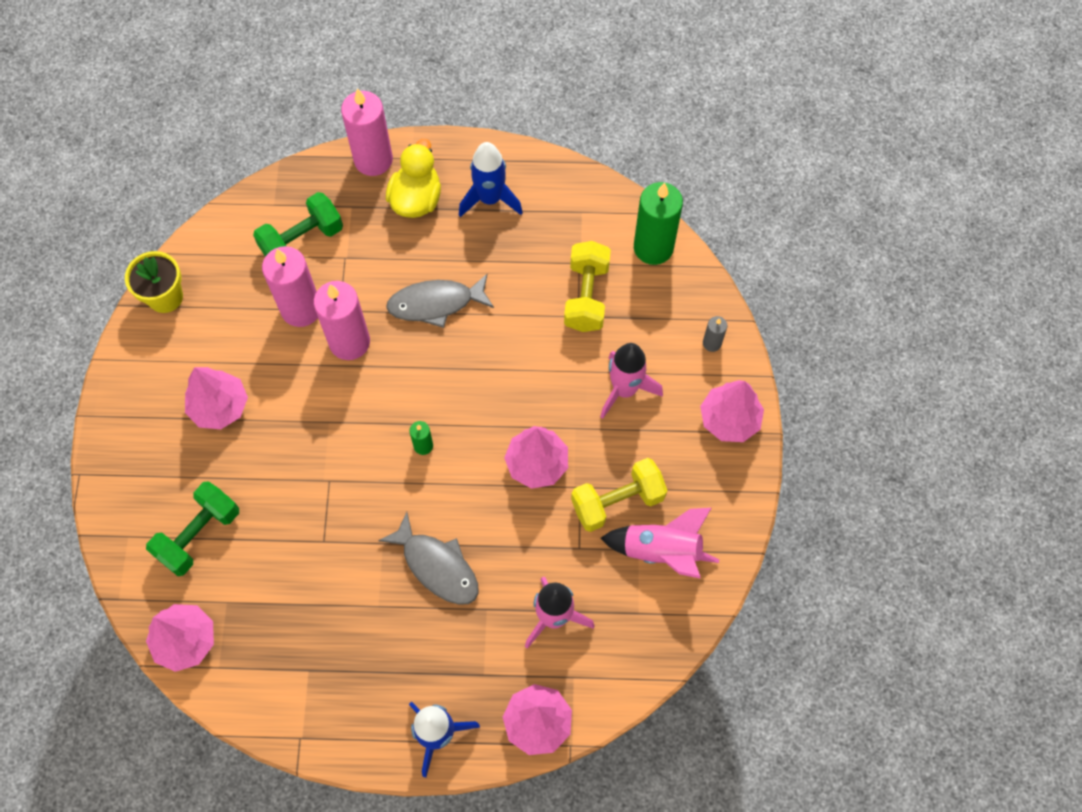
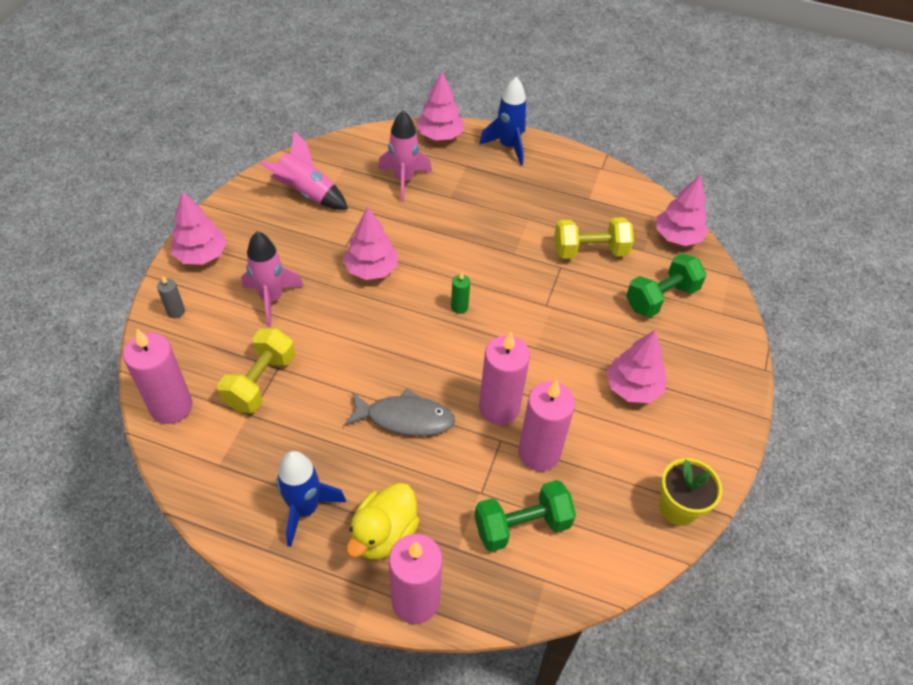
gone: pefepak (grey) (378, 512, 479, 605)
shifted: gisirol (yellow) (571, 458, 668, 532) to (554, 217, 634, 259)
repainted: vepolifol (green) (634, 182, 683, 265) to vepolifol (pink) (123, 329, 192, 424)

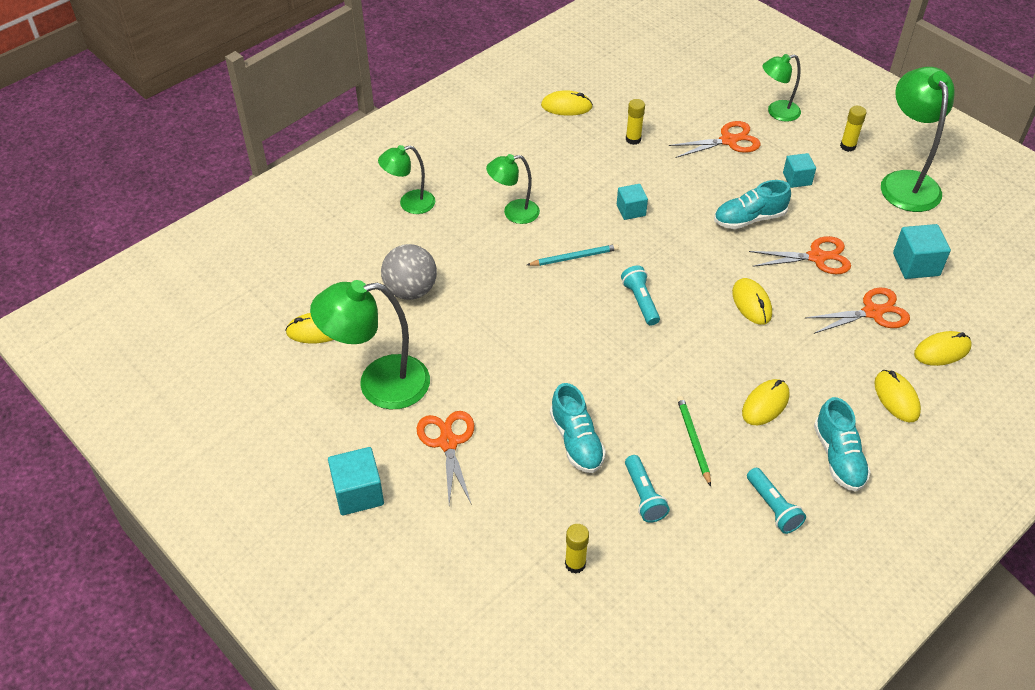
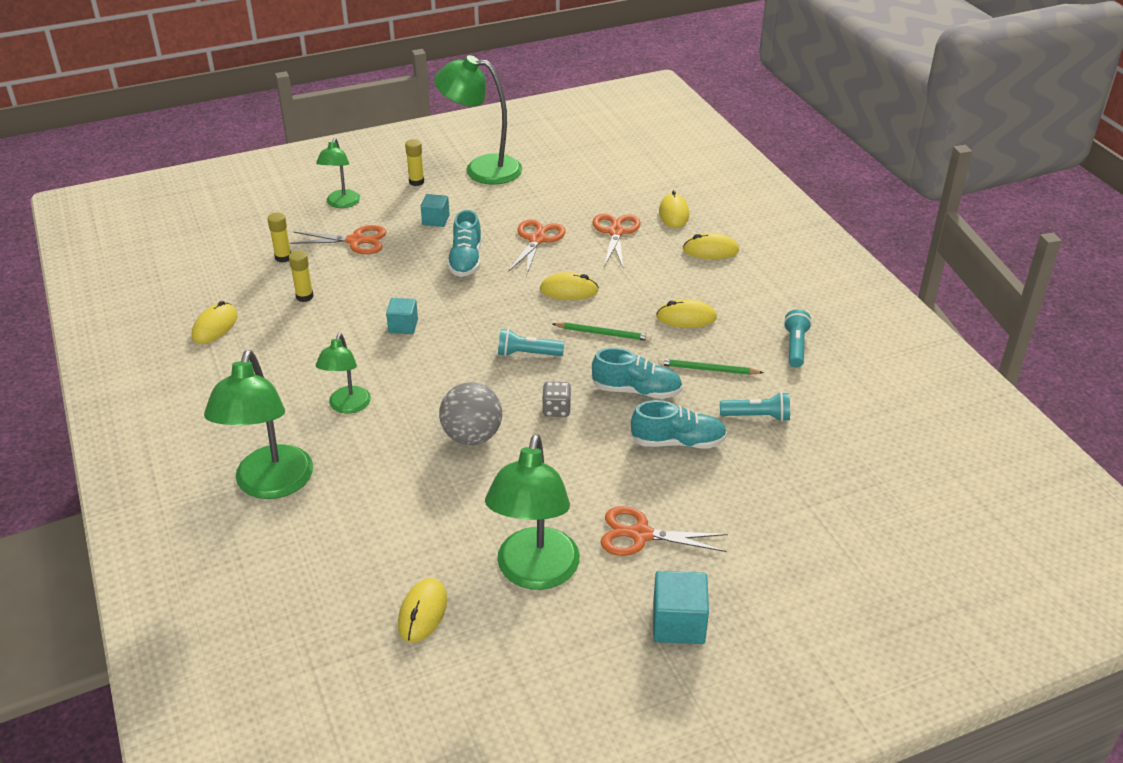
gone: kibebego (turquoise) (527, 244, 619, 266); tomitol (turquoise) (893, 224, 951, 279)
new: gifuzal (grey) (542, 382, 571, 417); kibebego (green) (553, 322, 652, 341)
shifted: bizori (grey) (381, 244, 437, 300) to (439, 382, 502, 445); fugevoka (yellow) (565, 524, 589, 574) to (267, 212, 291, 263); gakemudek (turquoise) (814, 397, 871, 492) to (592, 348, 683, 399)
rotated: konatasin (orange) (669, 121, 761, 158) = (290, 225, 387, 254) 90 degrees clockwise; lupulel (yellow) (742, 379, 789, 425) = (656, 299, 717, 328) 60 degrees counterclockwise; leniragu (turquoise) (747, 468, 806, 534) = (784, 309, 812, 368) 75 degrees counterclockwise
scaled: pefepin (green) (378, 145, 435, 214) = (204, 350, 313, 499) x1.73

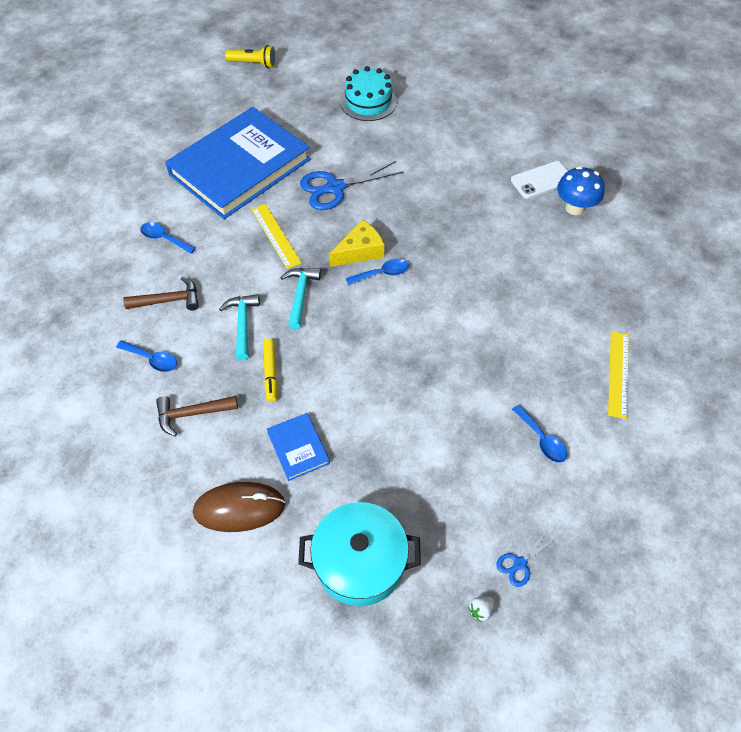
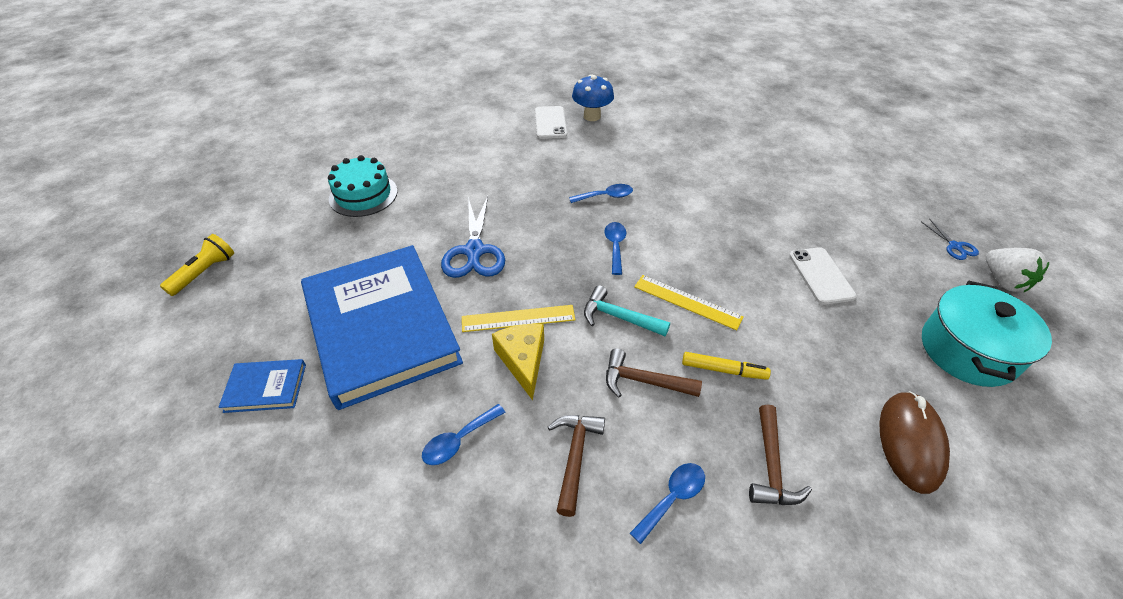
new: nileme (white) (789, 247, 857, 305)
shifted: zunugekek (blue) (267, 413, 330, 481) to (218, 359, 306, 413); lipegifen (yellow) (329, 219, 384, 267) to (492, 324, 544, 400); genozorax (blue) (512, 404, 567, 463) to (569, 184, 633, 203); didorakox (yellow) (608, 331, 629, 419) to (634, 275, 744, 330)
repainted: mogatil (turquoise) (219, 294, 260, 360) to mogatil (brown) (606, 349, 702, 398)
scaled: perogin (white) (468, 597, 494, 622) = (986, 248, 1049, 292) x2.14

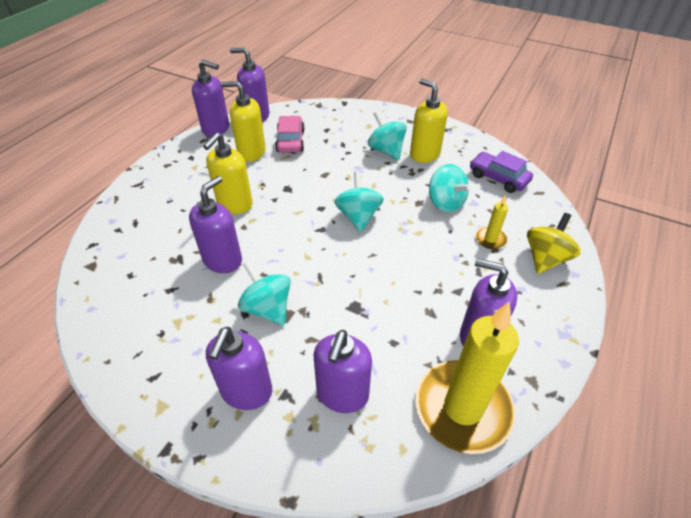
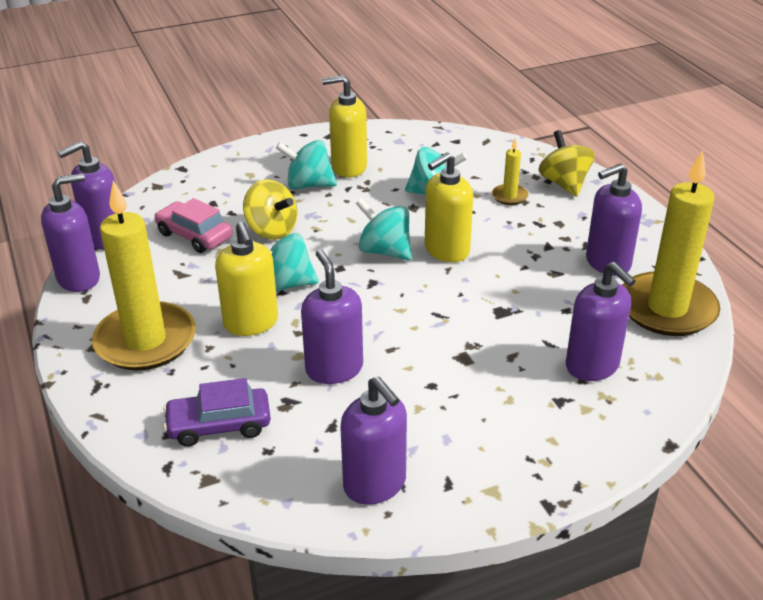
new: vepolifol (yellow) (92, 181, 196, 371); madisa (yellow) (243, 179, 297, 240)
shifted: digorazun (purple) (206, 327, 272, 410) to (340, 376, 407, 505); digorazun (yellow) (221, 81, 266, 162) to (425, 152, 473, 262); madisa (turquoise) (238, 261, 291, 326) to (253, 233, 319, 292); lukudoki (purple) (470, 151, 533, 193) to (163, 378, 271, 447)

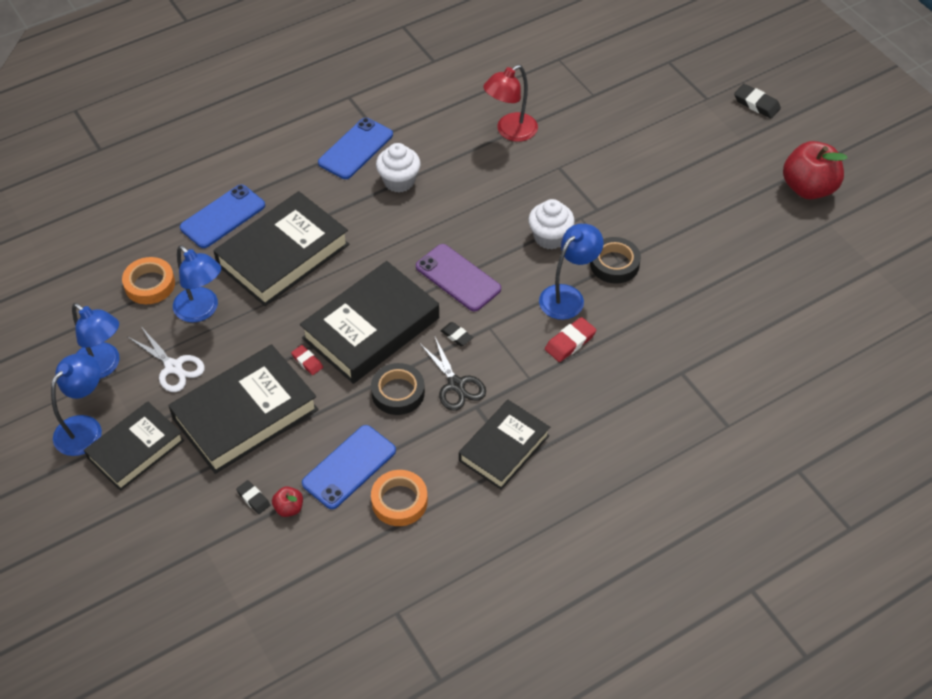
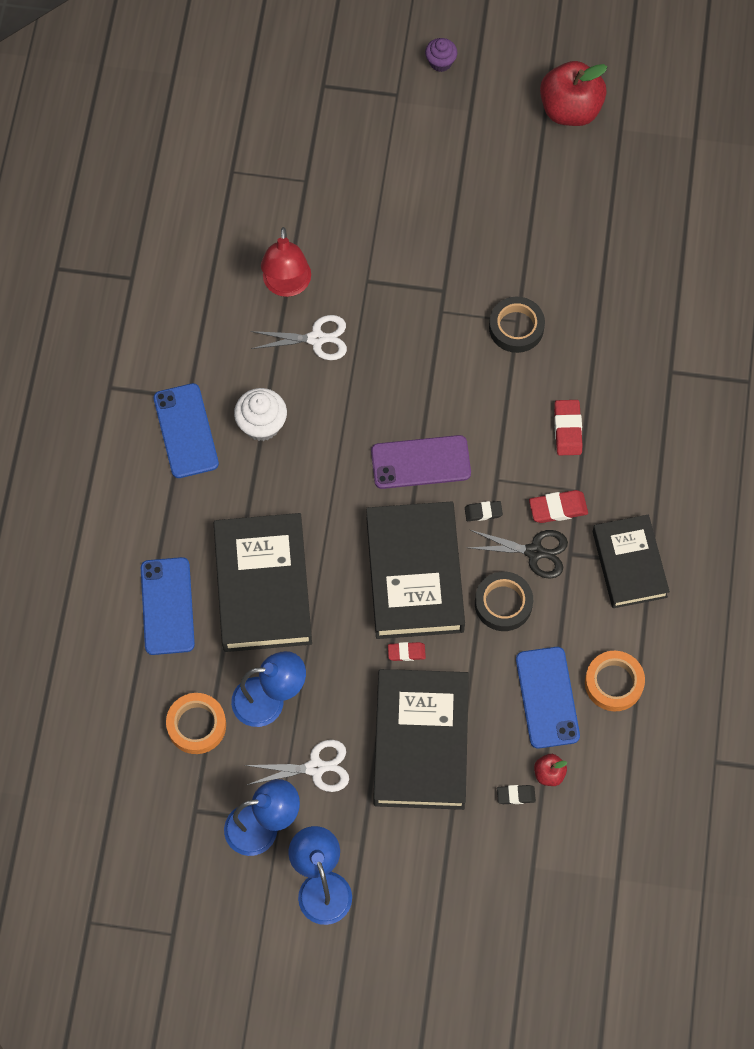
gone: zunugekek (black) (84, 402, 184, 491); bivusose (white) (528, 199, 575, 250); pefepin (blue) (539, 224, 604, 320)
new: konatasin (white) (251, 315, 347, 360); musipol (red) (529, 490, 588, 523)
swapped: musipol (black) (734, 84, 781, 118) to bivusose (purple) (425, 38, 457, 72)

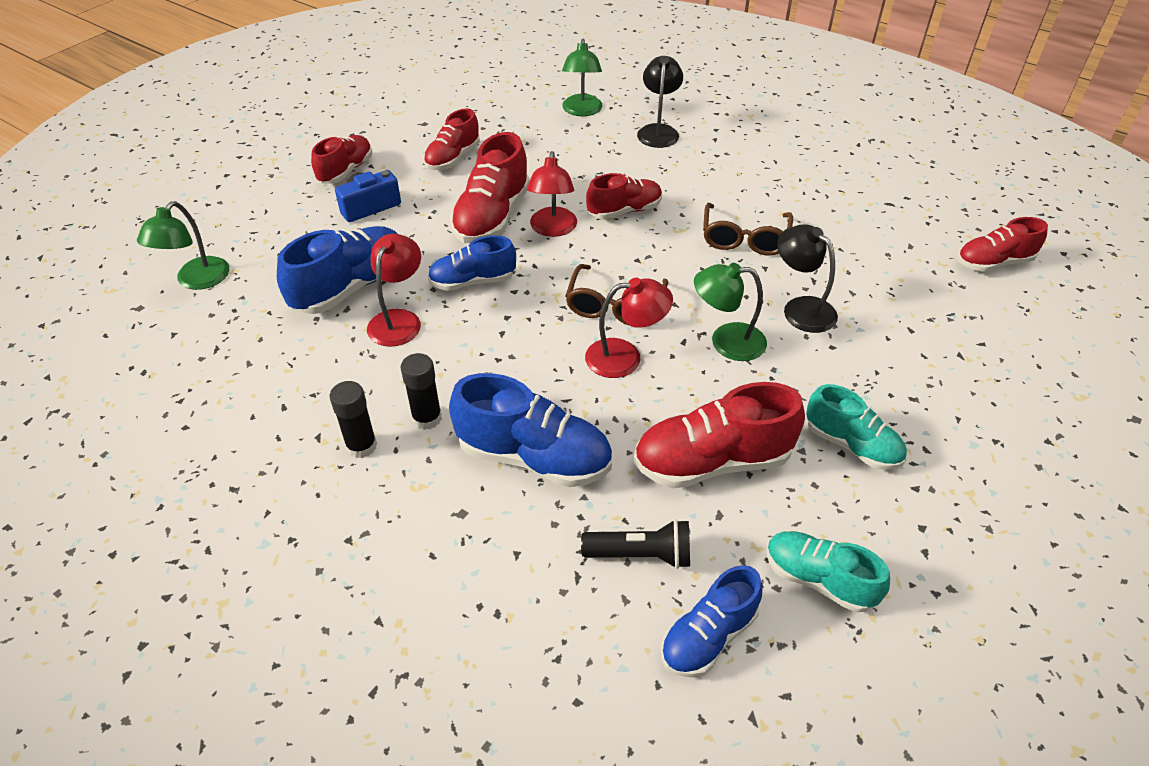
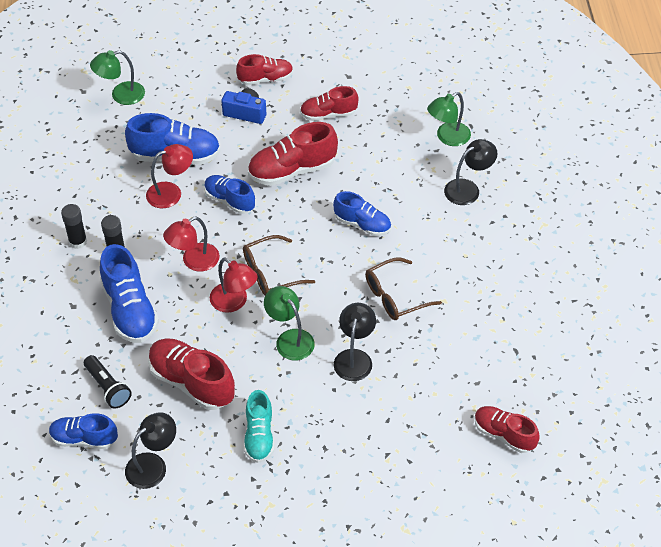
shifted: pefepin (red) (527, 151, 577, 237) to (163, 216, 220, 271)
swapped: gakemudek (turquoise) (766, 531, 890, 612) to pefepin (black) (125, 412, 176, 489)
repainted: gakemudek (red) (586, 173, 662, 219) to gakemudek (blue) (333, 191, 391, 236)

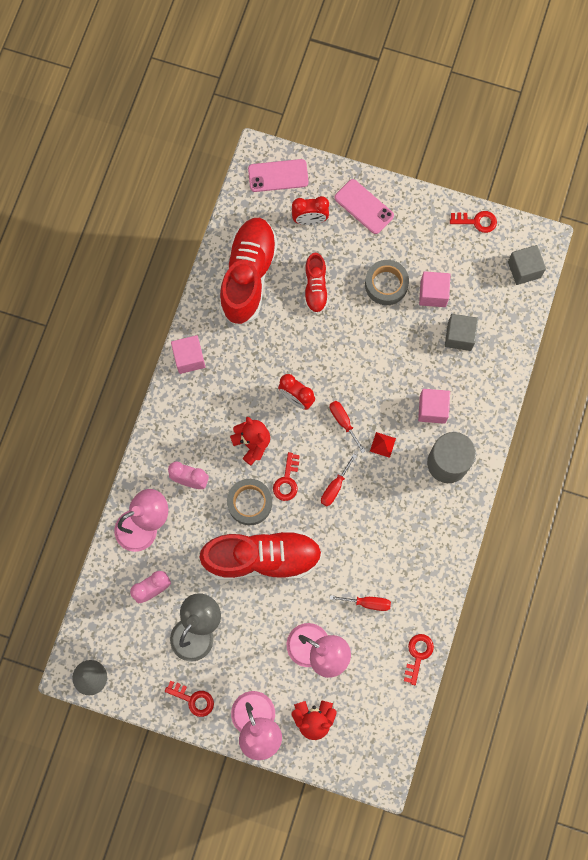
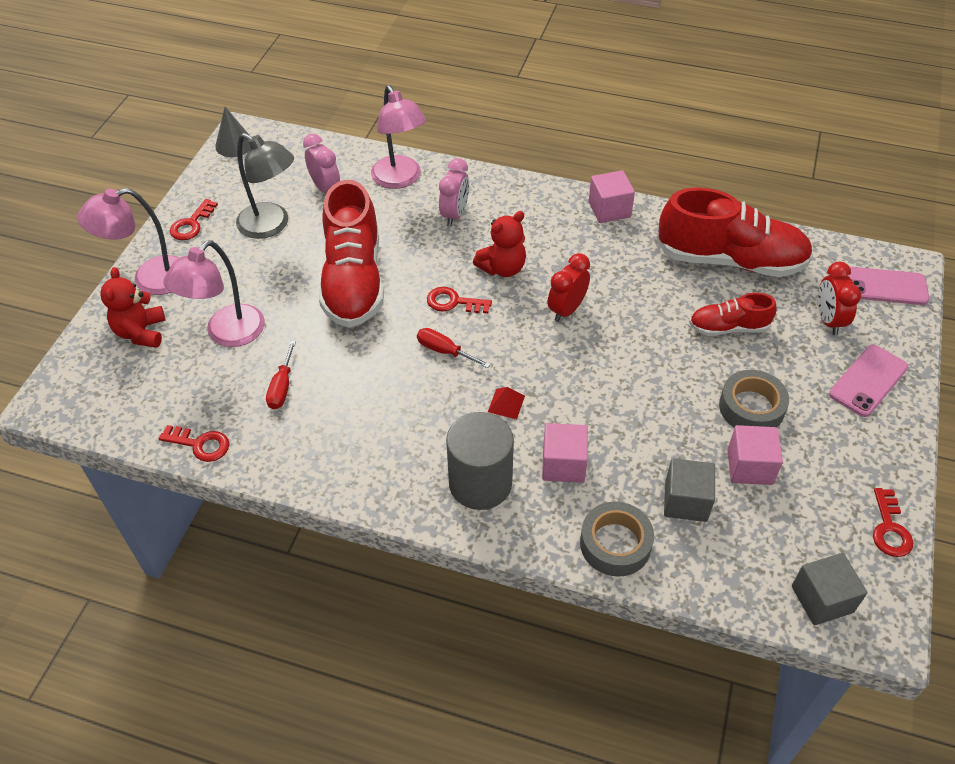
gone: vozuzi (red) (330, 401, 365, 453)
shifted: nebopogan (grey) (227, 479, 272, 525) to (580, 502, 654, 577)
rotated: nileme (pink) (248, 159, 309, 192) = (847, 266, 929, 305) 75 degrees counterclockwise

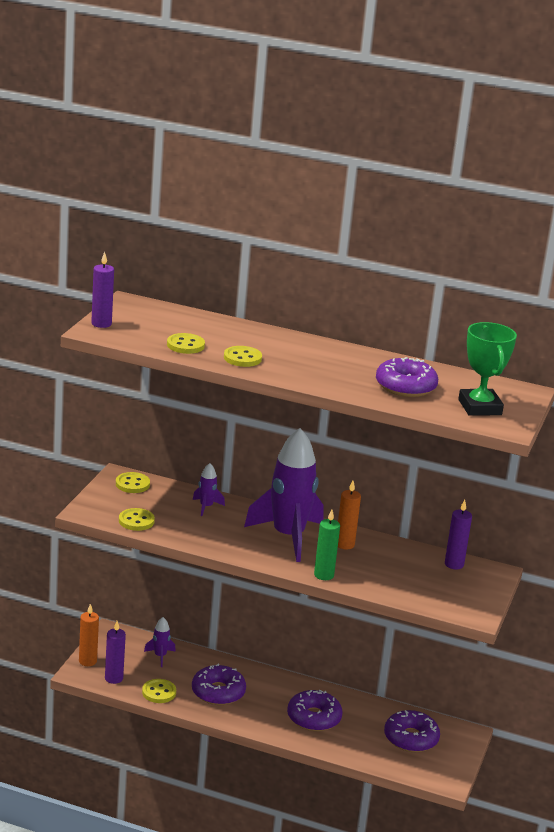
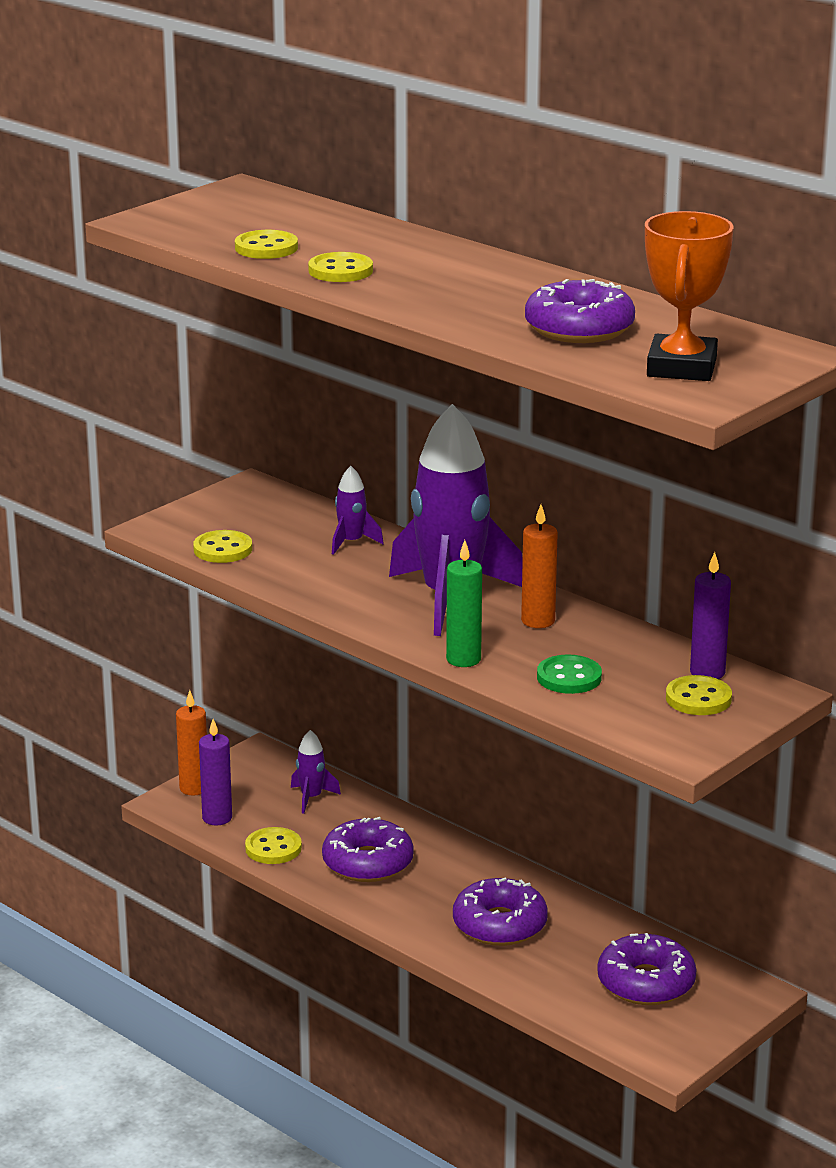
gone: vepolifol (purple) (91, 252, 114, 328)
new: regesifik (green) (537, 655, 602, 694)
shifted: regesifik (yellow) (116, 472, 150, 493) to (666, 675, 732, 715)
repainted: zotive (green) (458, 322, 517, 416) to zotive (orange) (645, 211, 734, 381)

